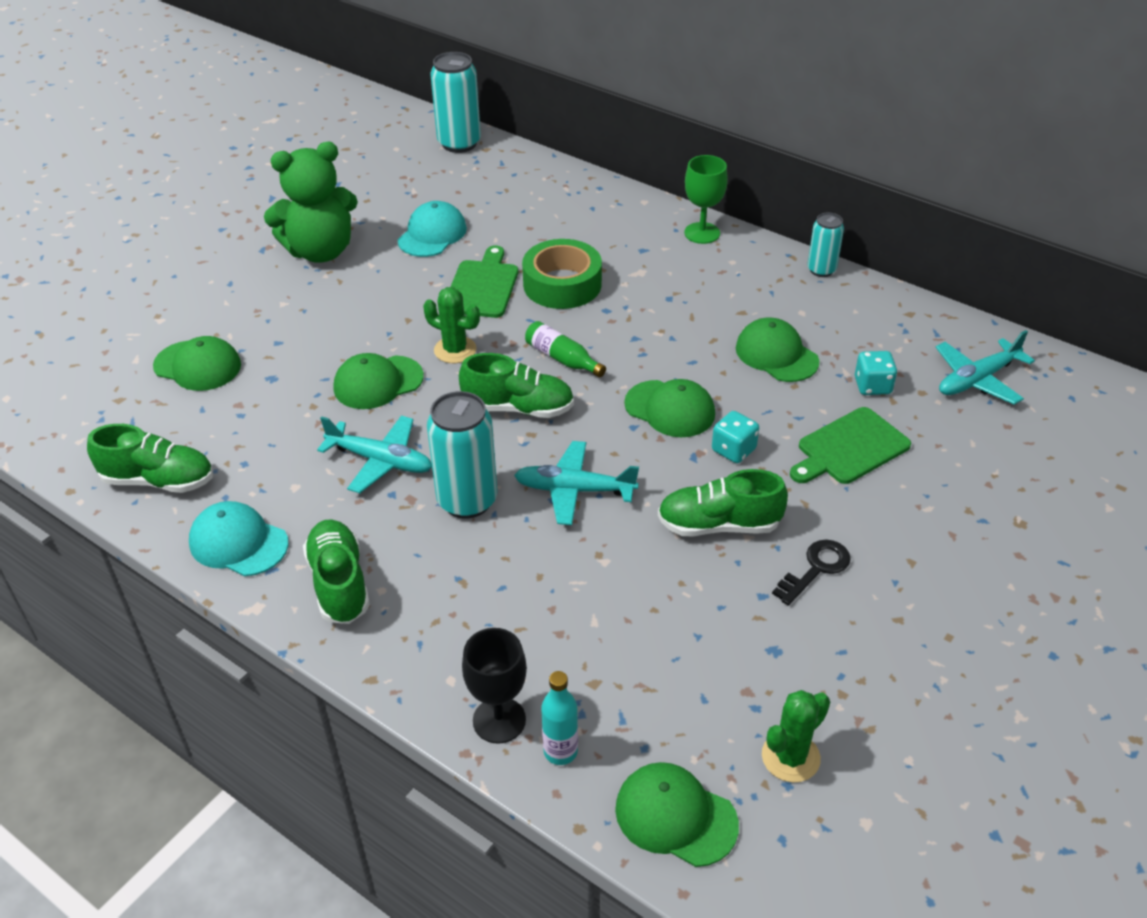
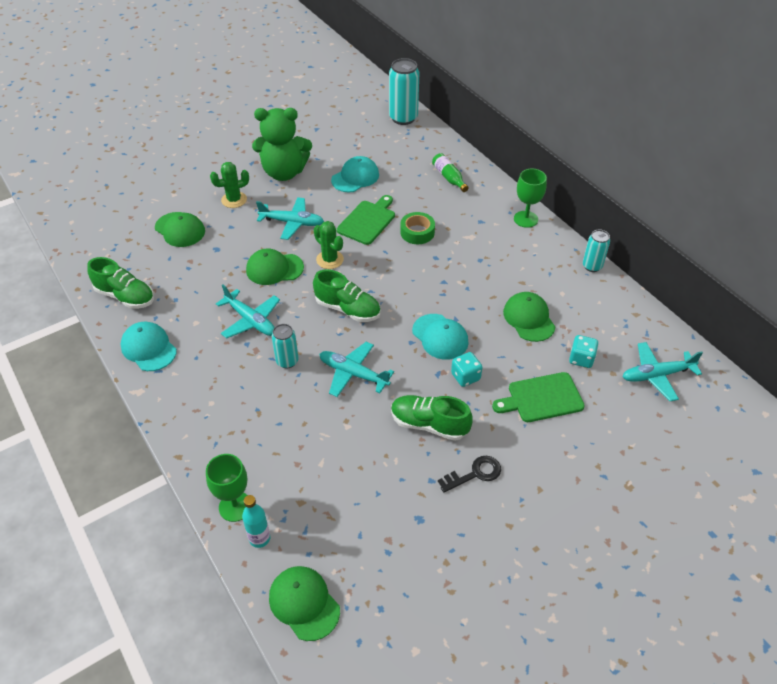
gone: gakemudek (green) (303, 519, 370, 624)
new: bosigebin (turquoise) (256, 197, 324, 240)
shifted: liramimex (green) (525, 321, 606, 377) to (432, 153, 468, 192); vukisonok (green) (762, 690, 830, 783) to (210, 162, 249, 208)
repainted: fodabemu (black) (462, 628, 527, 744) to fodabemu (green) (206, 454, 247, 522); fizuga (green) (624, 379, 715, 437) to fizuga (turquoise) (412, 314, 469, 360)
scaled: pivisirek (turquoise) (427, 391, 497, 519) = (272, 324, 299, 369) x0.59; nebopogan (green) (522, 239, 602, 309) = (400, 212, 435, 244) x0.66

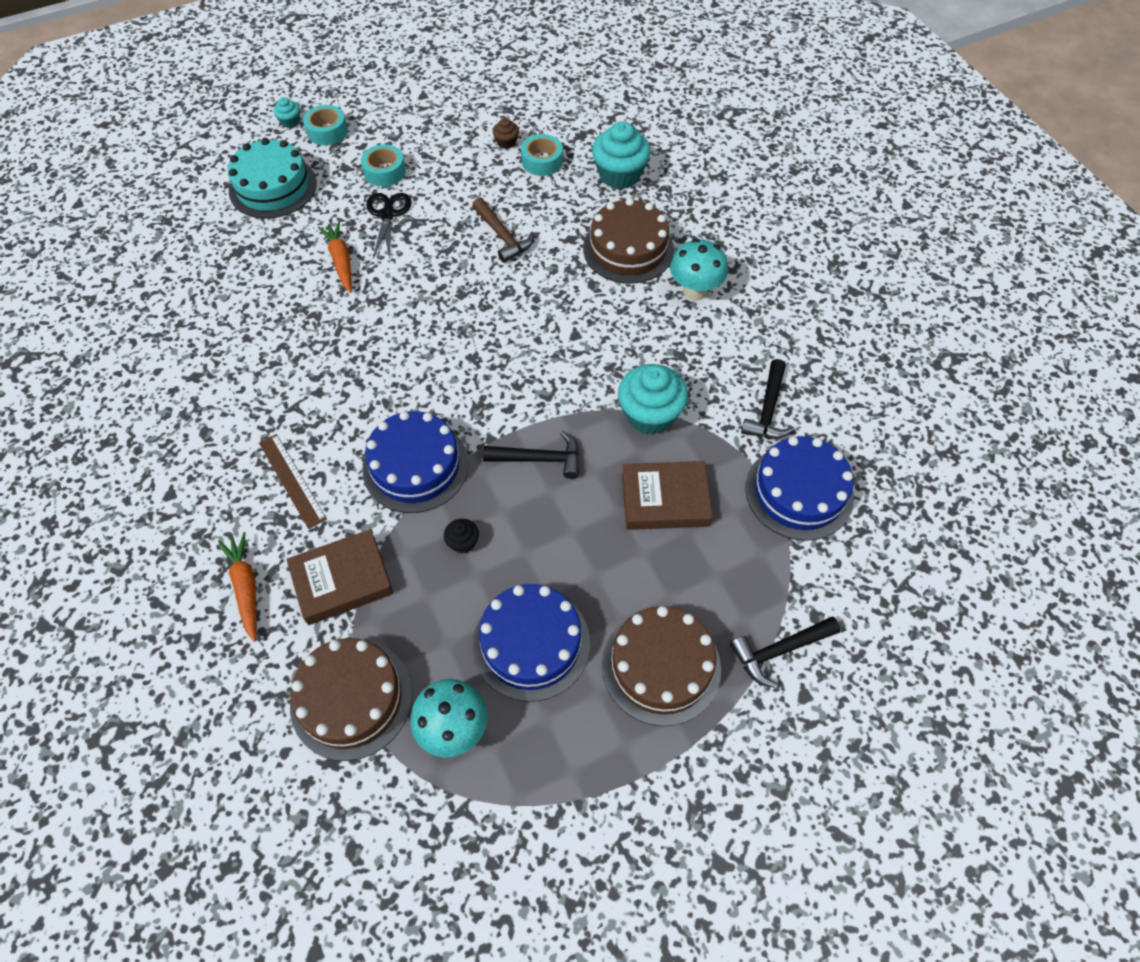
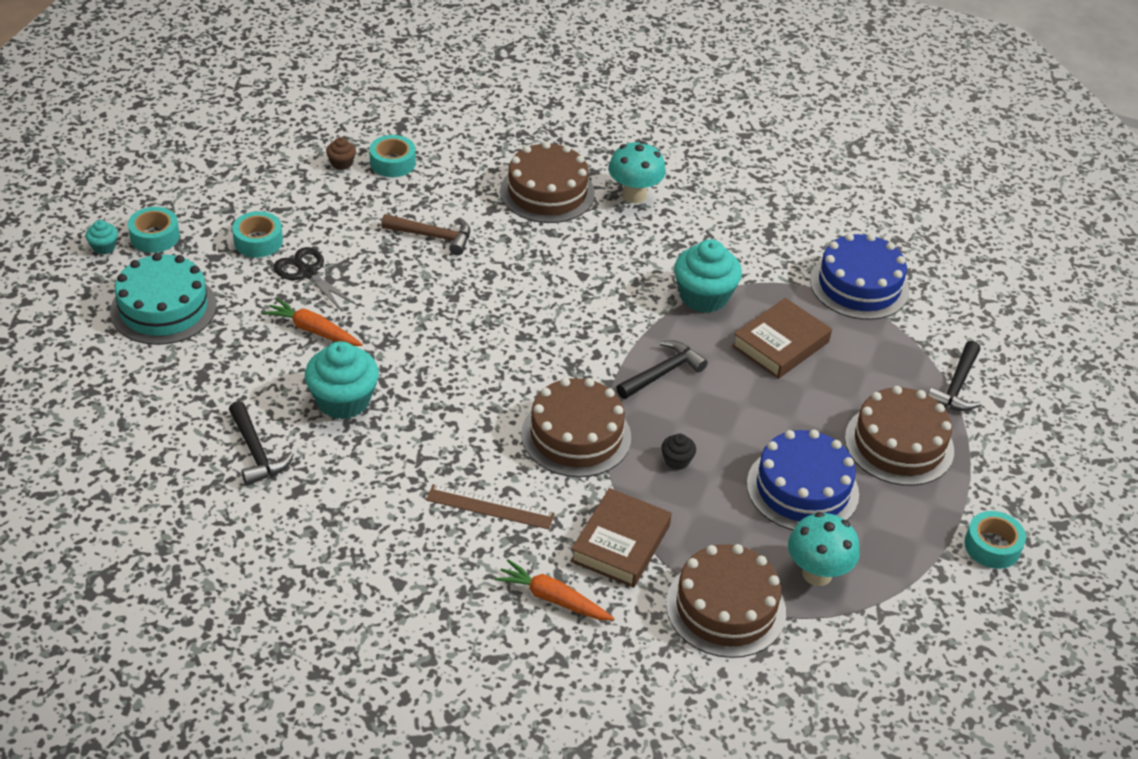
new: nebopogan (turquoise) (964, 511, 1026, 569)
shifted: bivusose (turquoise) (592, 121, 651, 189) to (305, 341, 379, 419); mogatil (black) (741, 359, 795, 439) to (229, 401, 294, 486)
repainted: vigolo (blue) (362, 411, 469, 513) to vigolo (brown) (521, 378, 631, 477)

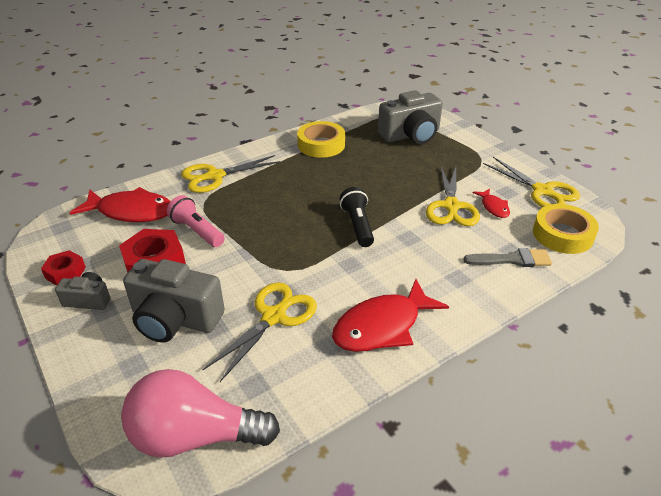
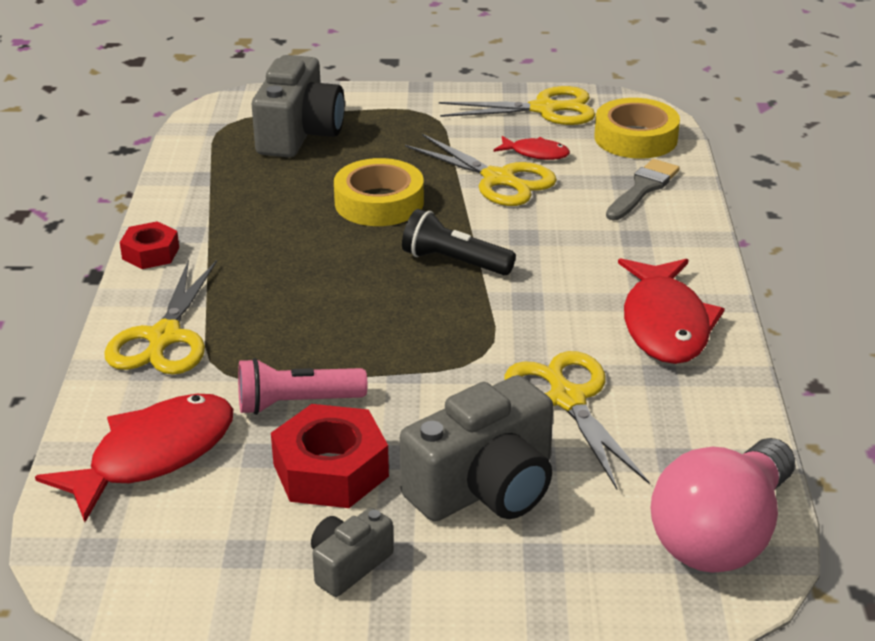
shifted: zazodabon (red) (41, 250, 86, 286) to (120, 221, 179, 269); nebopogan (yellow) (297, 121, 345, 158) to (334, 158, 424, 226)

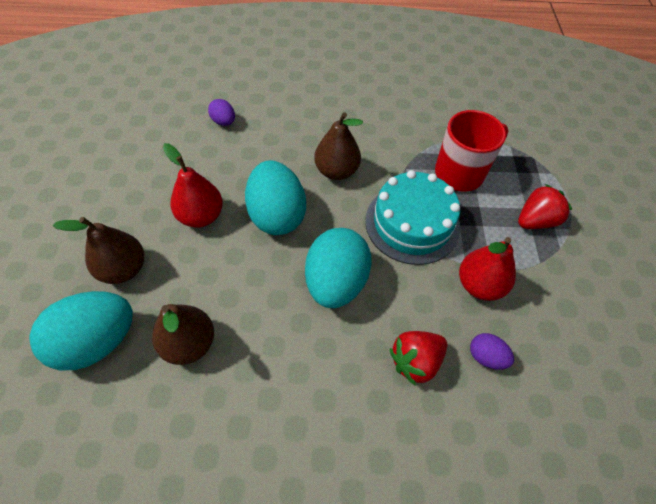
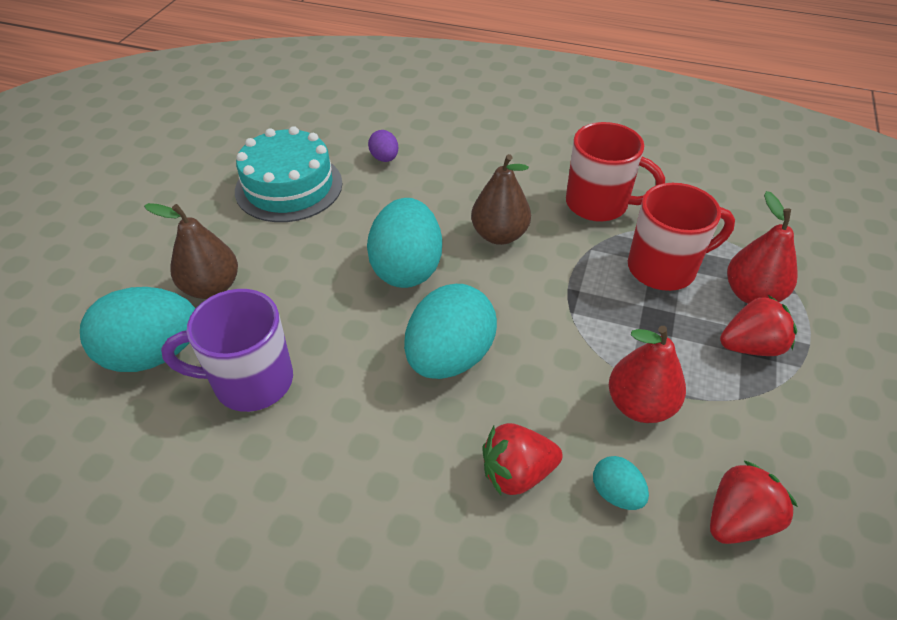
new: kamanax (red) (566, 122, 665, 222); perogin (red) (710, 460, 798, 544)
shifted: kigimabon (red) (163, 143, 223, 227) to (727, 191, 798, 304); vigolo (turquoise) (365, 170, 460, 265) to (235, 126, 342, 222)
swapped: kigimabon (brown) (152, 304, 214, 365) to kamanax (purple) (161, 289, 293, 412)
repainted: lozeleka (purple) (470, 333, 514, 370) to lozeleka (turquoise) (593, 456, 649, 510)

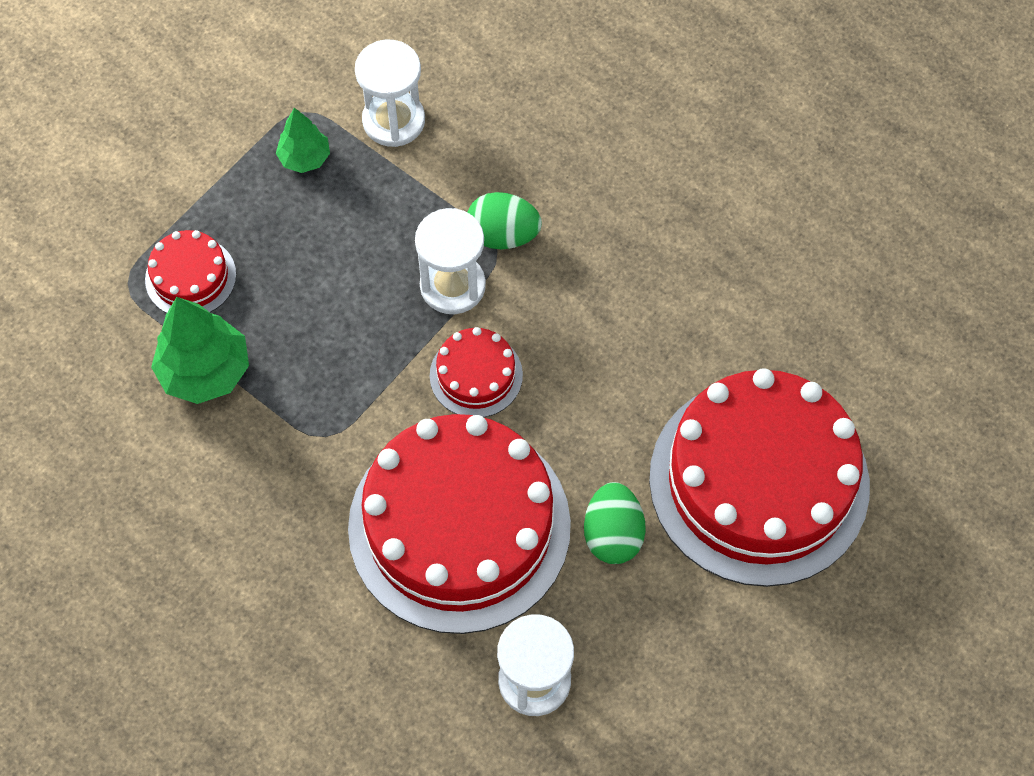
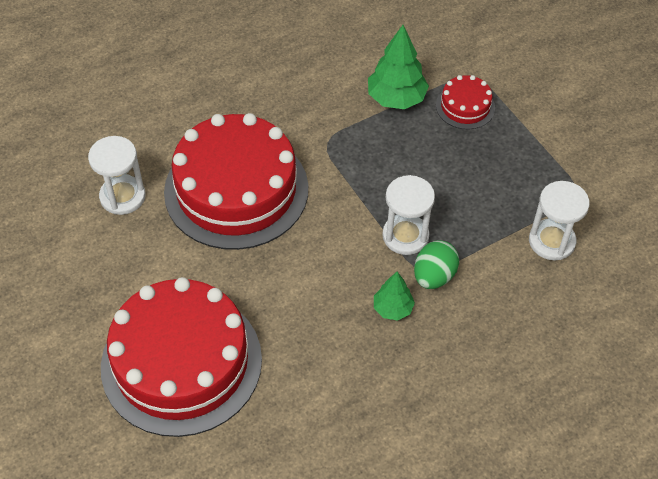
gone: vigolo (red) (430, 327, 523, 417); lozeleka (green) (584, 482, 646, 564)
shifted: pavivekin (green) (276, 108, 330, 173) to (374, 272, 415, 321)

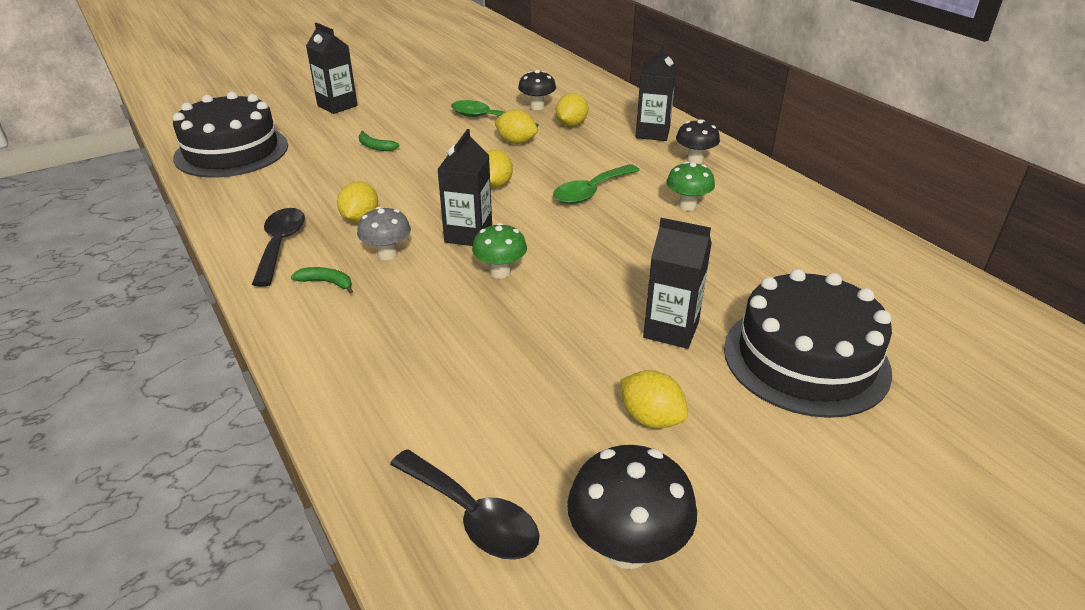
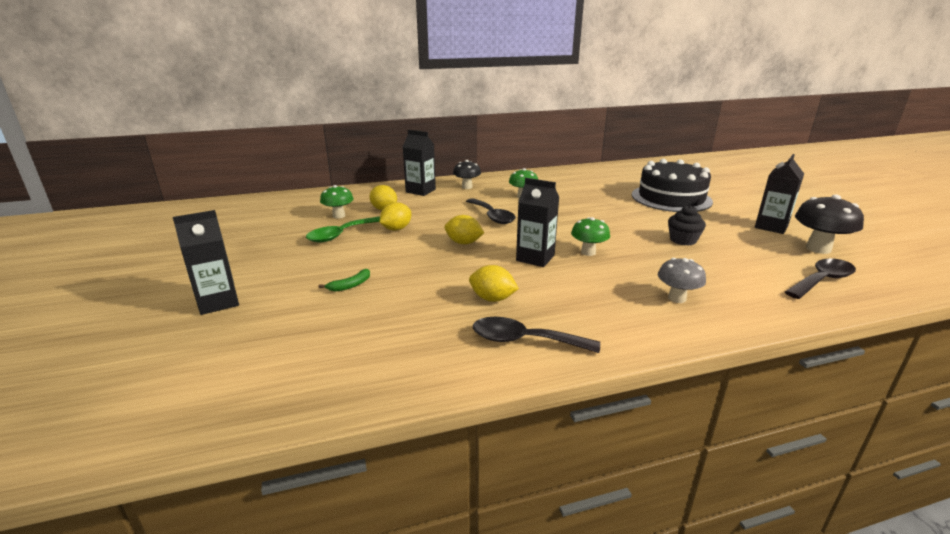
gone: vigolo (black) (173, 92, 288, 178); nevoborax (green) (291, 267, 353, 294); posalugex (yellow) (620, 370, 688, 428)
new: bivusose (black) (668, 205, 706, 245)
shifted: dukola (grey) (357, 207, 411, 260) to (658, 258, 706, 303); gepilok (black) (643, 218, 712, 349) to (755, 154, 804, 234)
repainted: dukola (black) (518, 70, 556, 110) to dukola (green) (320, 185, 354, 219); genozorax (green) (553, 164, 640, 204) to genozorax (black) (466, 198, 516, 224)

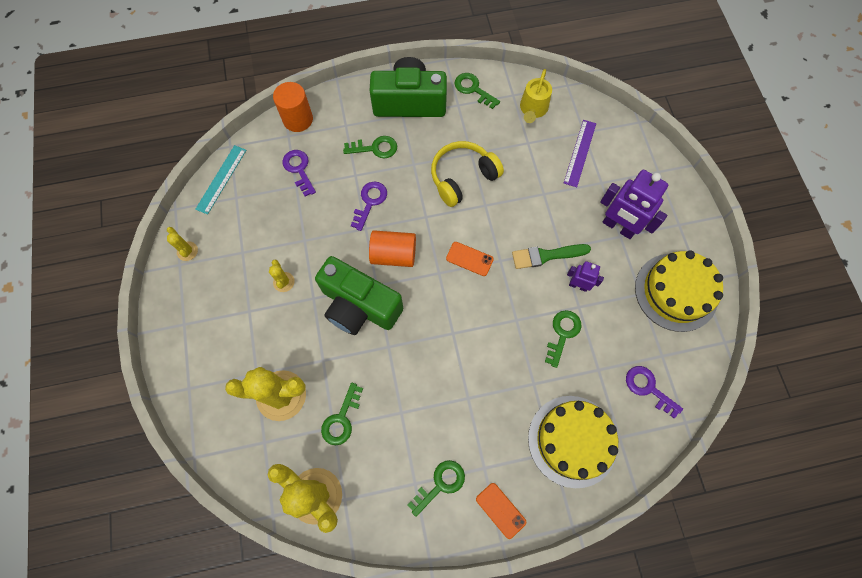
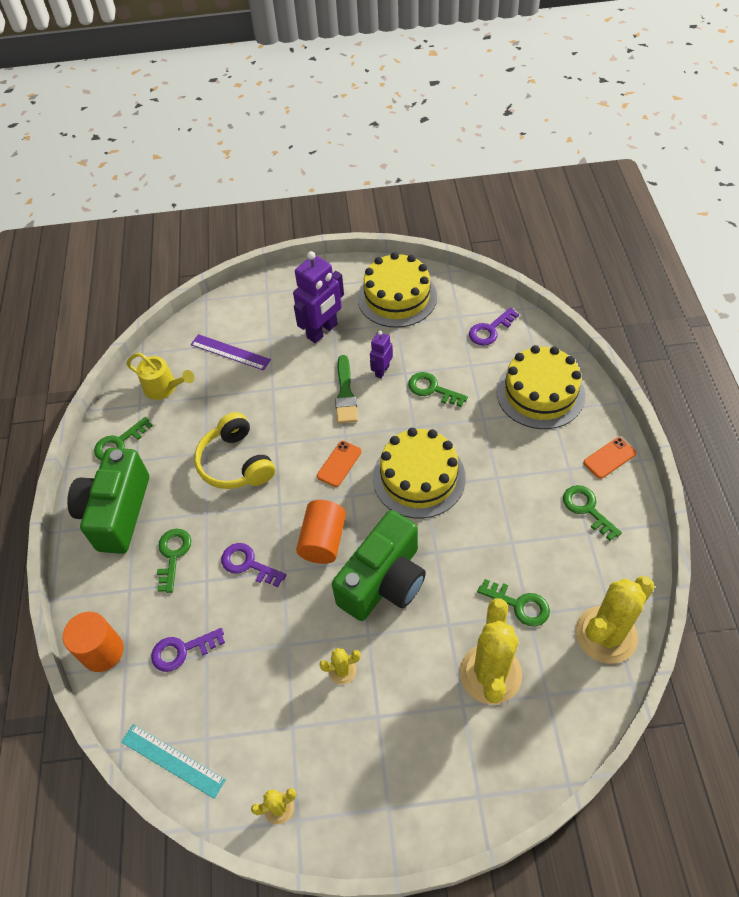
new: vigolo (yellow) (373, 428, 466, 519)

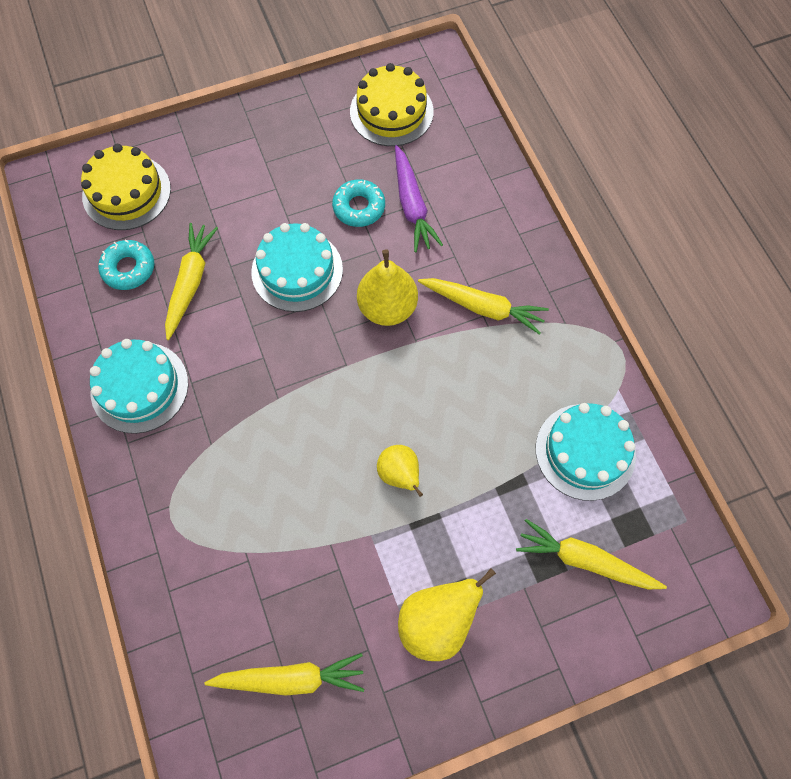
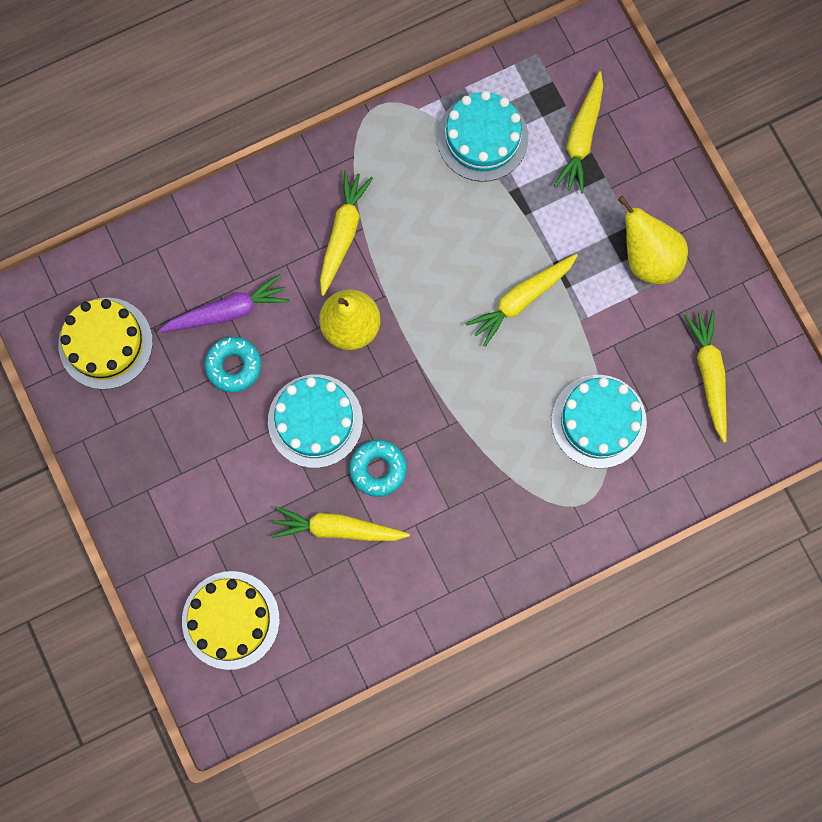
shifted: vigolo (turquoise) (90, 339, 188, 434) to (551, 375, 647, 468); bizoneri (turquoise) (98, 239, 154, 290) to (349, 440, 407, 497)
swapped: kigimabon (yellow) (377, 445, 423, 497) to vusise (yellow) (465, 254, 578, 347)

